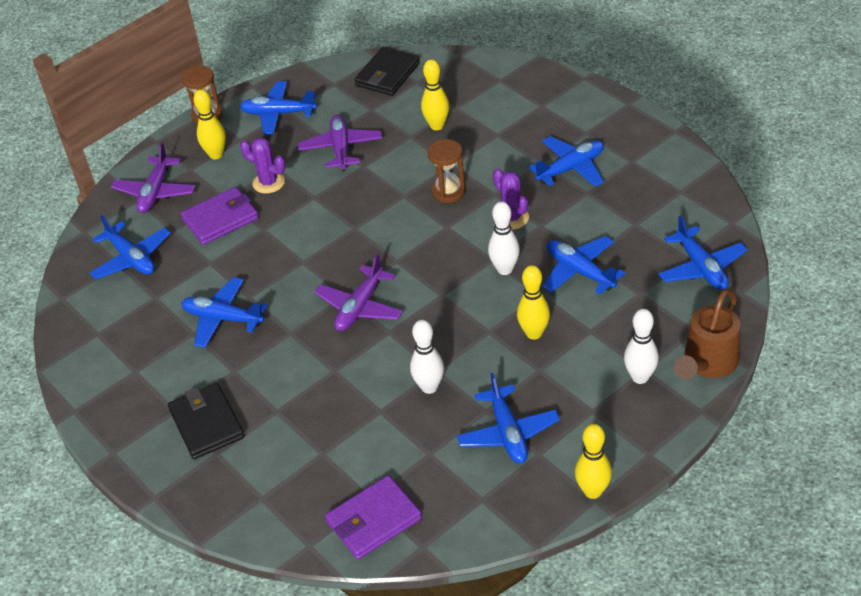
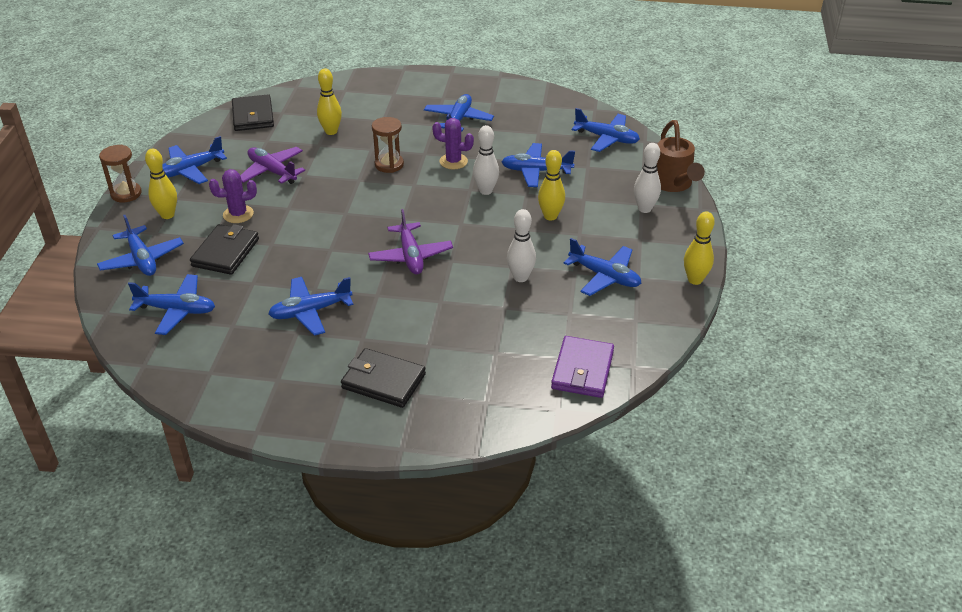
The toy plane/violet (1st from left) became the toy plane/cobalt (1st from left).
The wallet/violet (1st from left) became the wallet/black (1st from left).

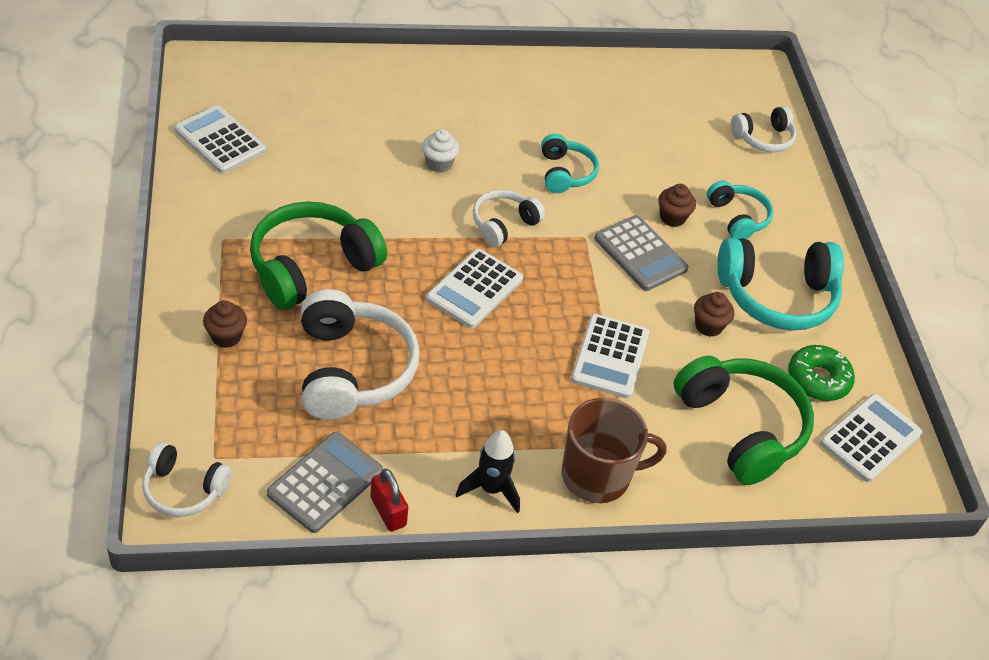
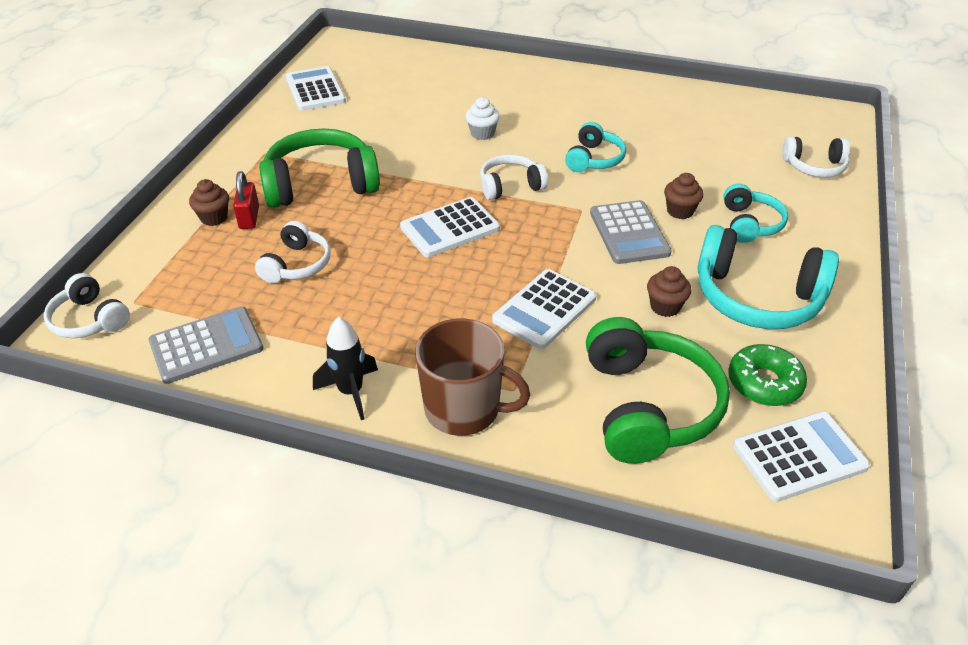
The over-ear headphones/snow-white (2nd from left) changed to 0.56 times the size.
The padlock/red moved.

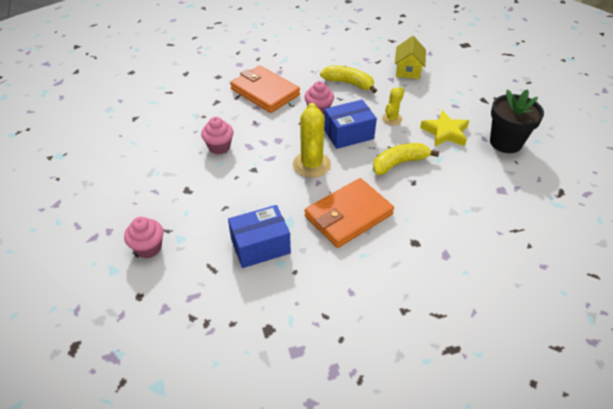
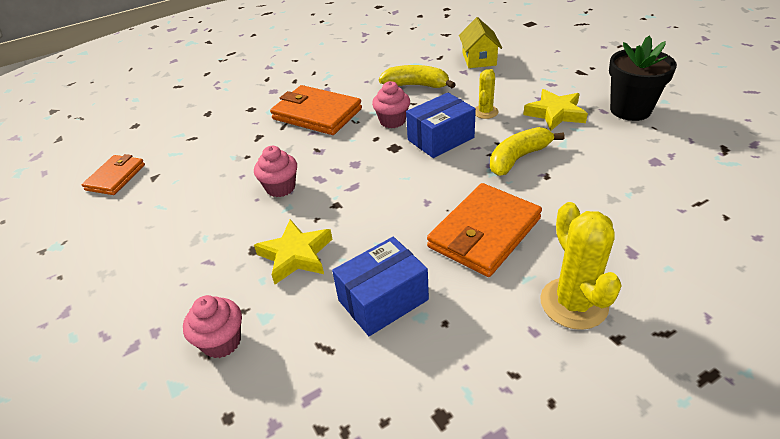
The cactus/golden (1st from left in the first image) moved.
The wallet/orange (1st from left) appeared.
The star shape/golden (1st from left) appeared.

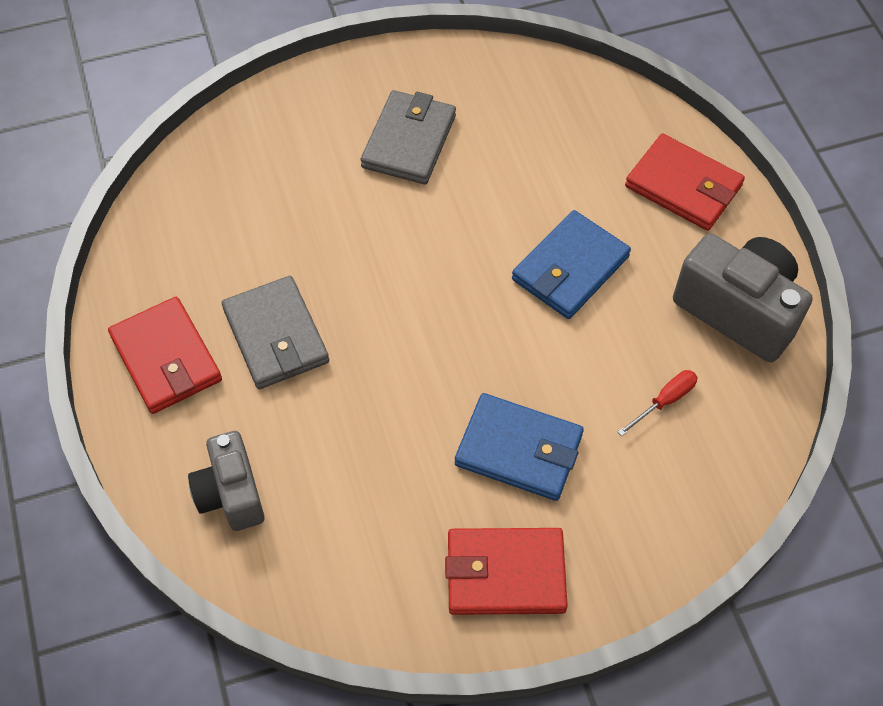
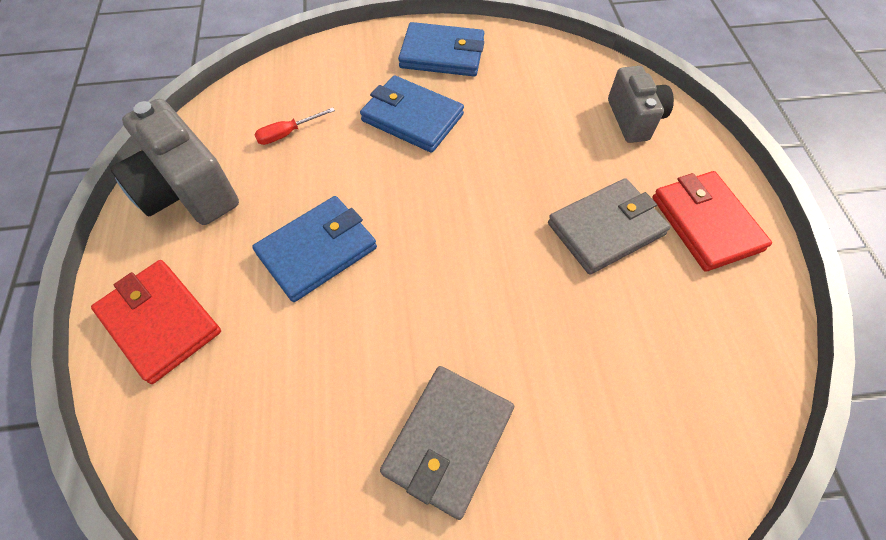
The wallet/grey (1st from left in the first image) turned 75 degrees clockwise.
The wallet/red (2nd from left) became the wallet/cobalt (3rd from left).

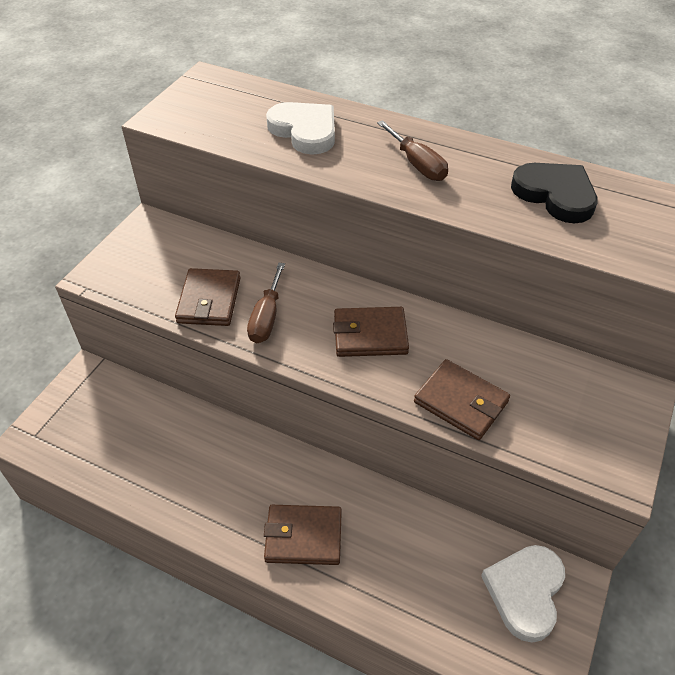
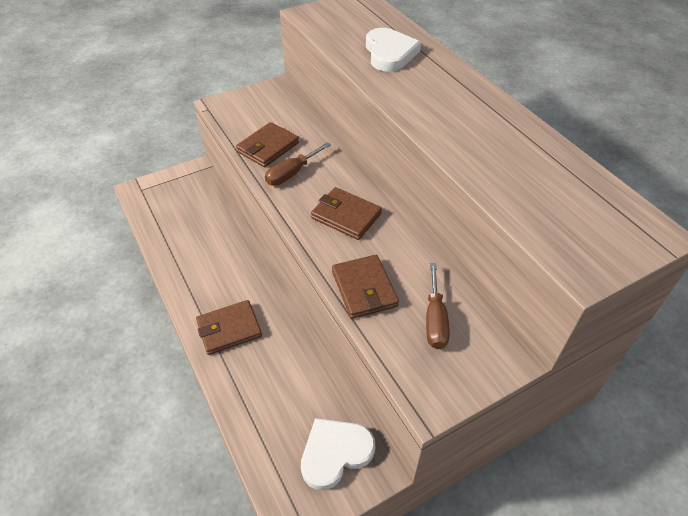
The wallet/russet (2nd from left in the first image) turned 60 degrees counterclockwise.
The flat screwdriver/russet (2nd from left) moved.
The love heart/black disappeared.

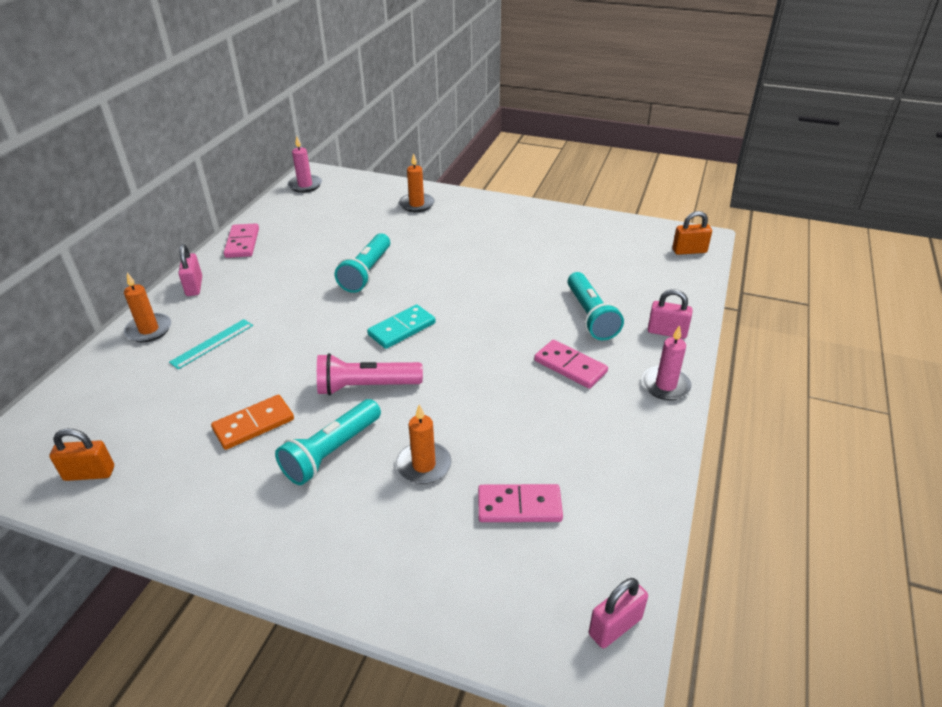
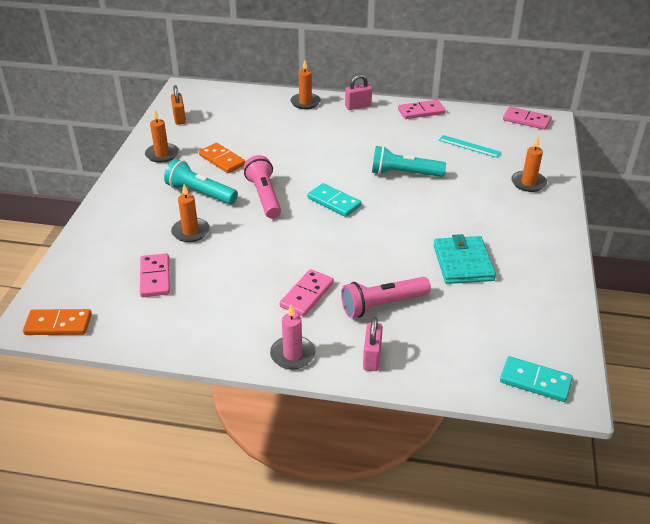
The ruler/teal moved.
The pillar candle/rose-pink (1st from left) was replaced by the domino/rose-pink (4th from left).
The pocket torch/teal (3rd from left) became the pocket torch/rose-pink (2nd from left).
The padlock/rose-pink (2nd from left) was replaced by the domino/orange (1st from left).
The padlock/orange (2nd from left) was replaced by the domino/teal (2nd from left).
The pillar candle/orange (1st from left) appeared.
The wallet/teal appeared.

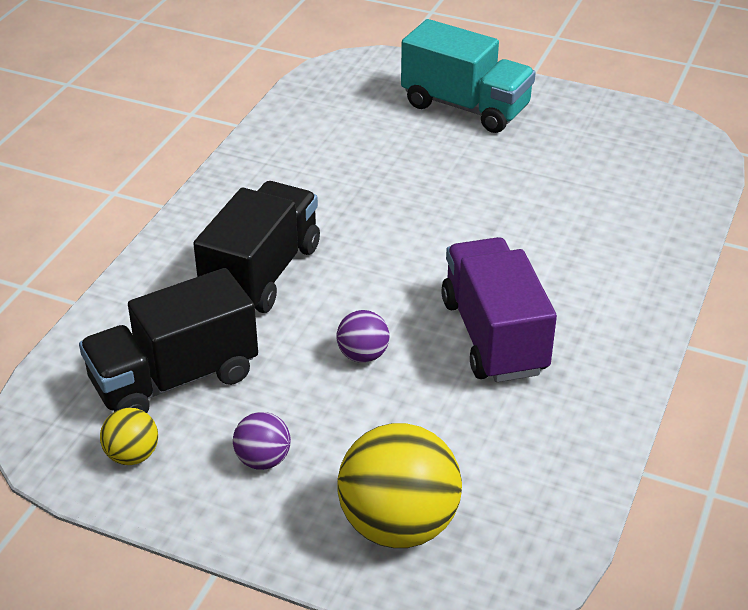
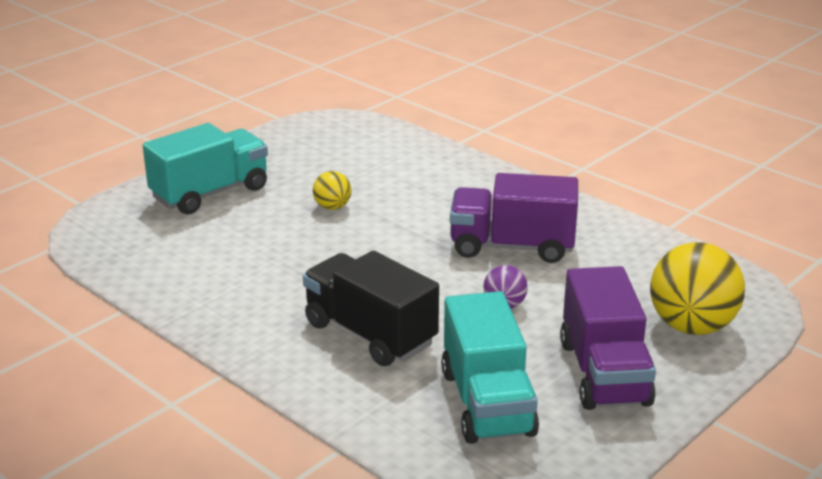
The toy truck/black (1st from left) became the toy truck/teal (2nd from left).
The play ball/golden (1st from left) moved.
The play ball/violet (1st from left) was replaced by the toy truck/violet (2nd from left).

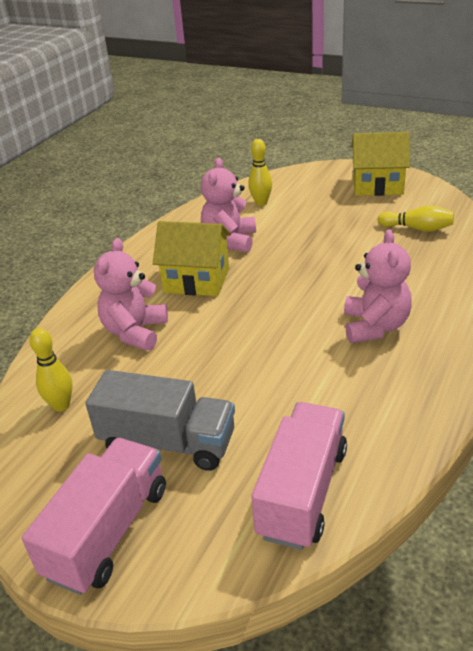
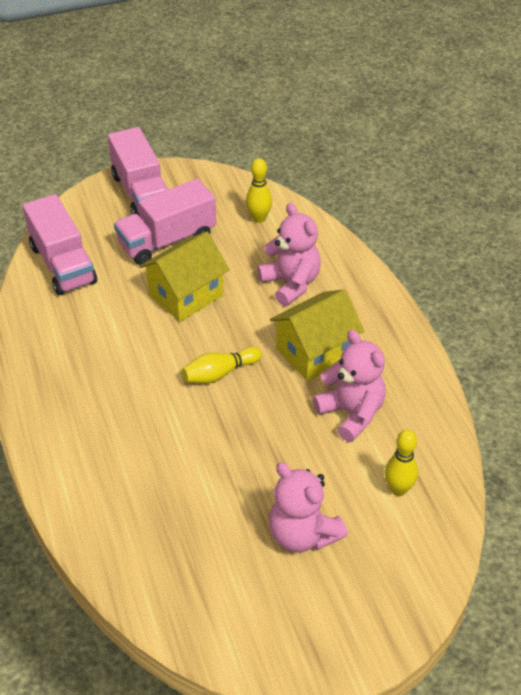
The toy truck/grey became the toy truck/rose-pink (3rd from left).
The teddy bear/rose-pink (3rd from left in the first image) moved.
The cottage/golden (2nd from left in the first image) moved.
The tenpin/golden (3rd from left in the first image) moved.

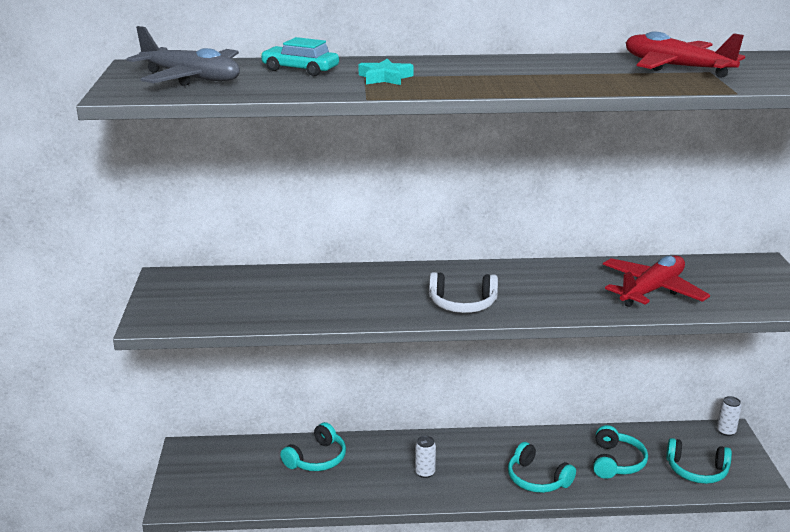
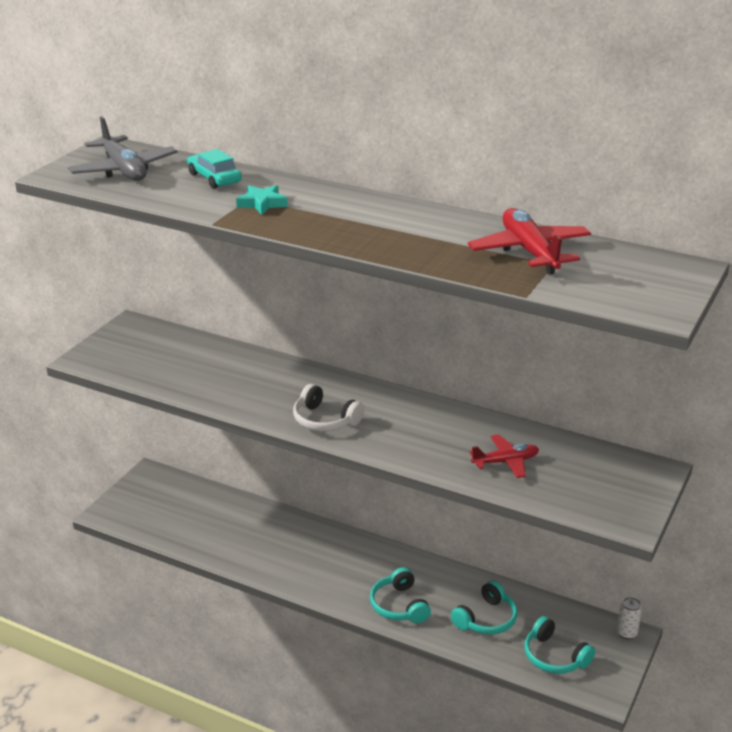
The over-ear headphones/teal (1st from left) disappeared.
The soda can/snow-white (1st from left) disappeared.
The toy plane/red (1st from left) changed to 0.63 times the size.

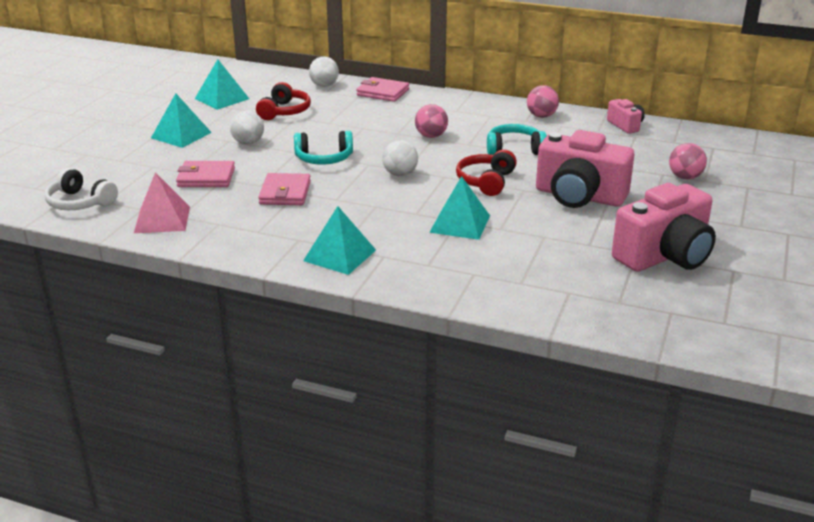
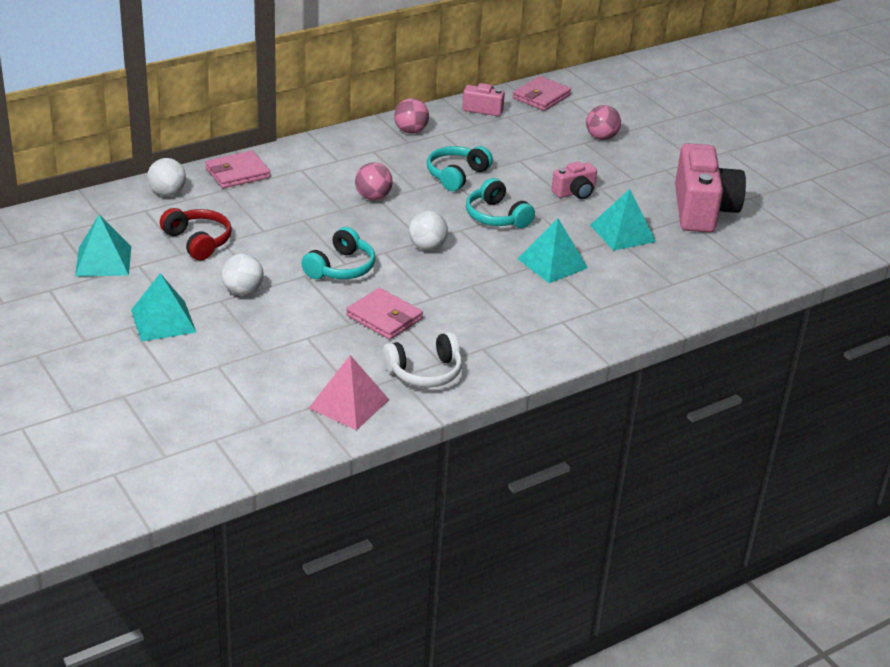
The over-ear headphones/snow-white moved.
The wallet/rose-pink (1st from left in the first image) moved.
The pyramid shape/teal (3rd from left in the first image) moved.
The over-ear headphones/red (2nd from left) became the over-ear headphones/teal (3rd from left).
The camera/rose-pink (1st from left in the first image) changed to 0.49 times the size.

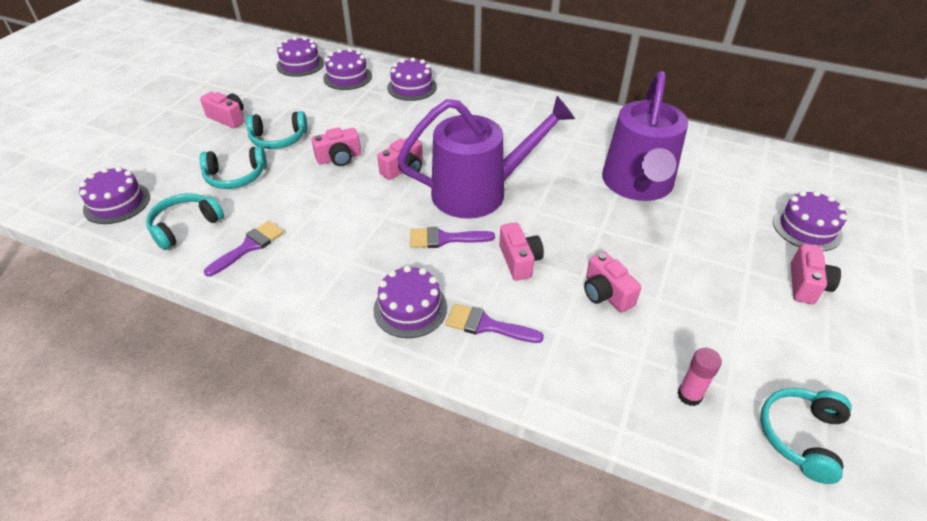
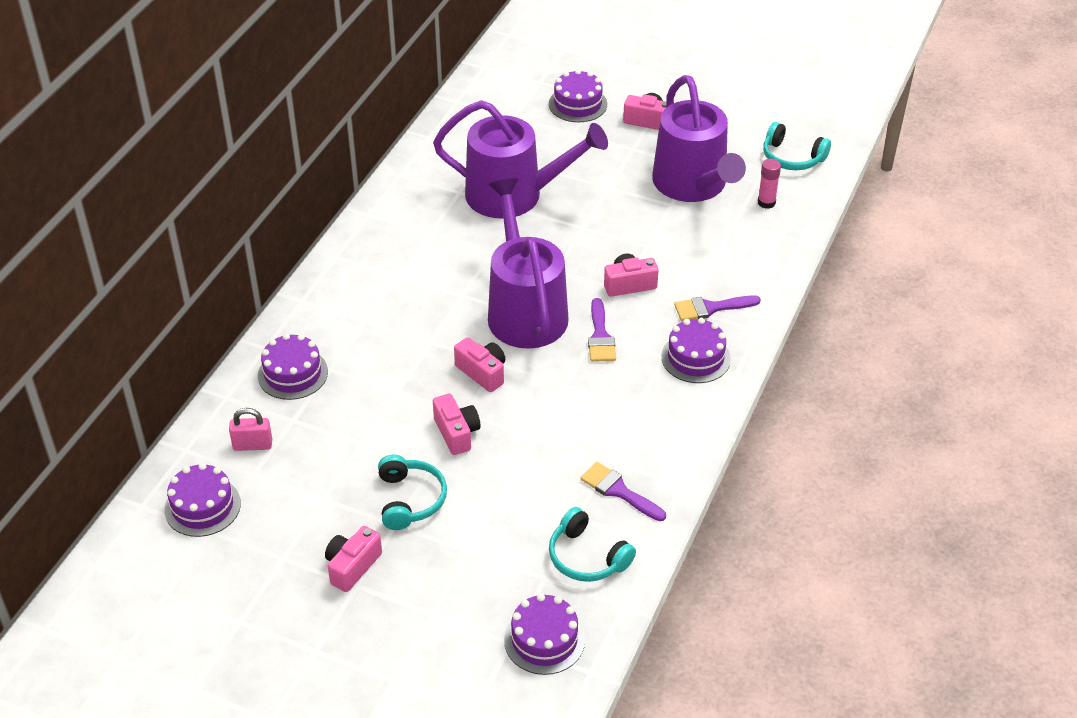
The over-ear headphones/teal (2nd from left) disappeared.
The cake/violet (3rd from left) was replaced by the padlock/rose-pink.
The paint brush/violet (3rd from left) turned 60 degrees clockwise.
The camera/rose-pink (5th from left) disappeared.
The sprinkling can/violet (3rd from left) appeared.

